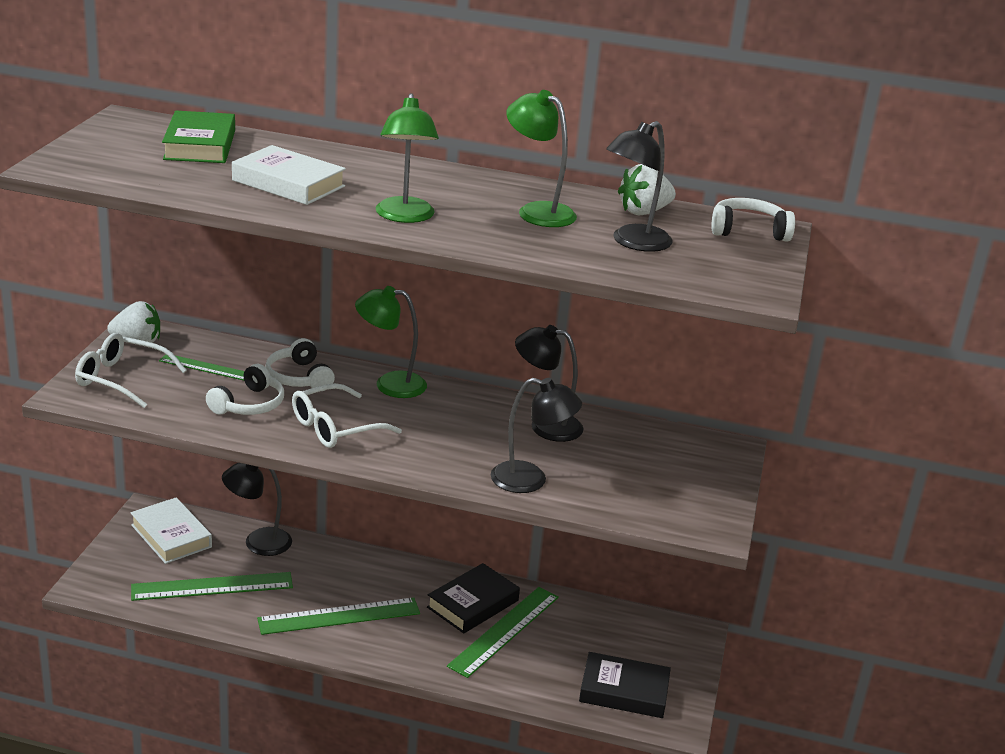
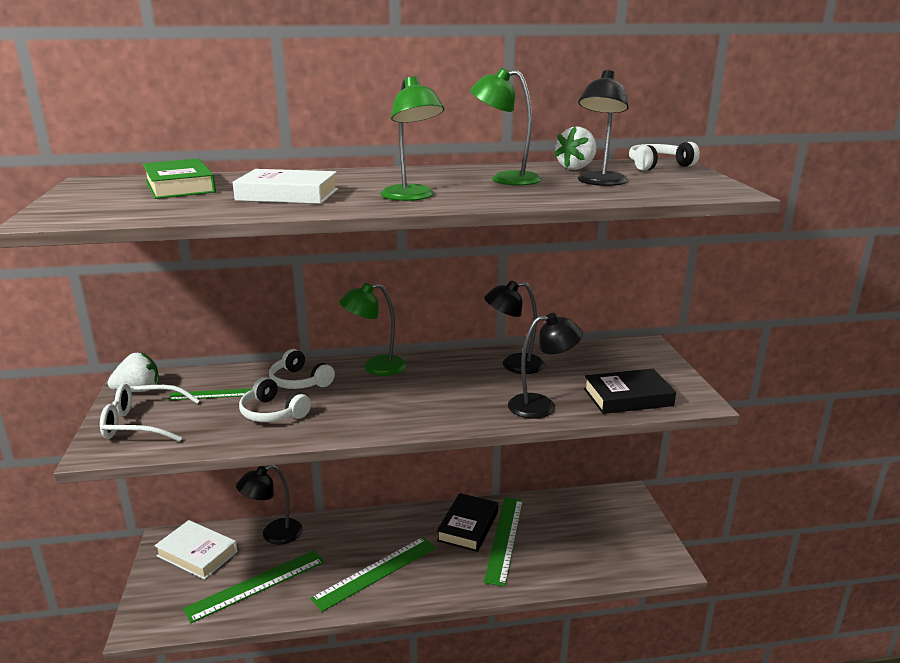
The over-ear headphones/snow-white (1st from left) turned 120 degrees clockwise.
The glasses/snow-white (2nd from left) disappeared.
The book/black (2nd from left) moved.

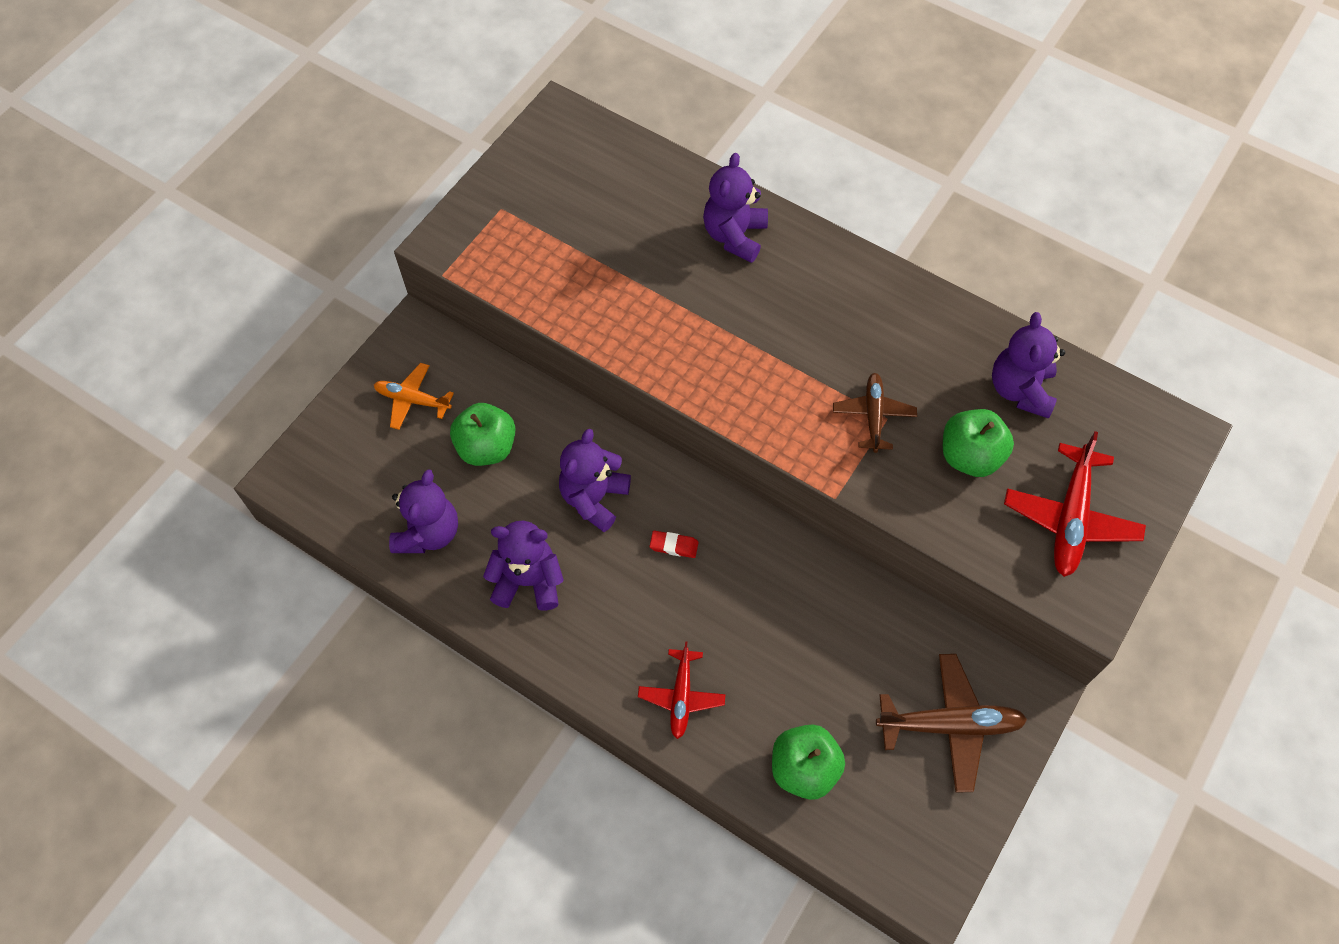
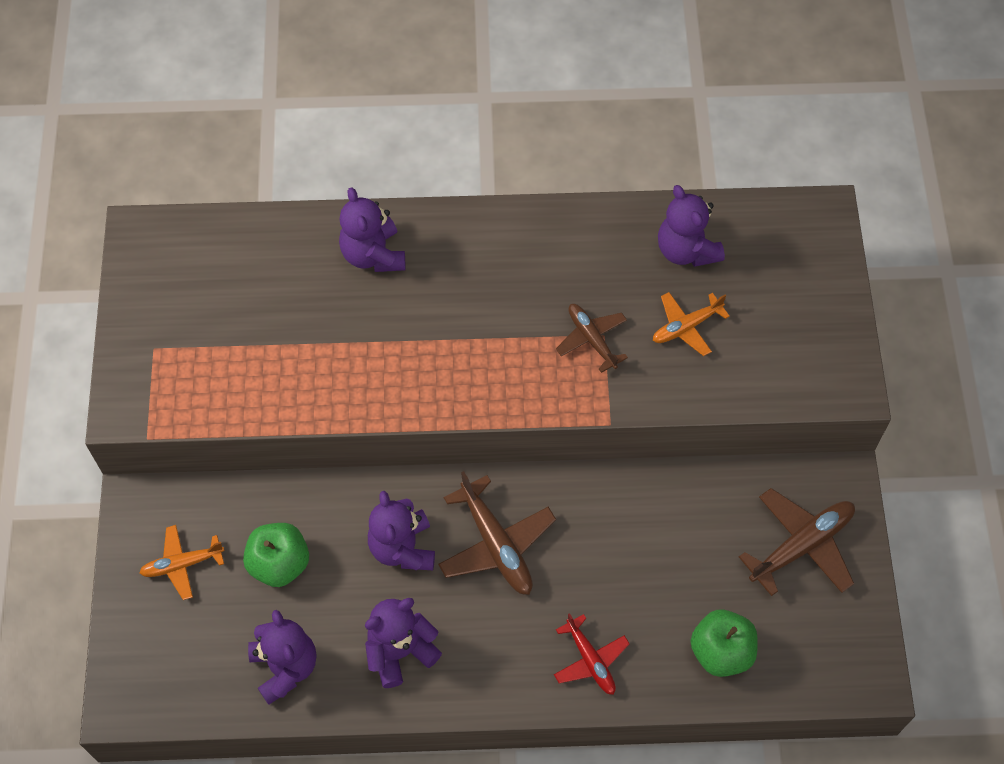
The eraser/red was replaced by the toy plane/russet (1st from left).
The toy apple/leaf-green (3rd from left) was replaced by the toy plane/orange (2nd from left).
The toy plane/red (2nd from left) disappeared.

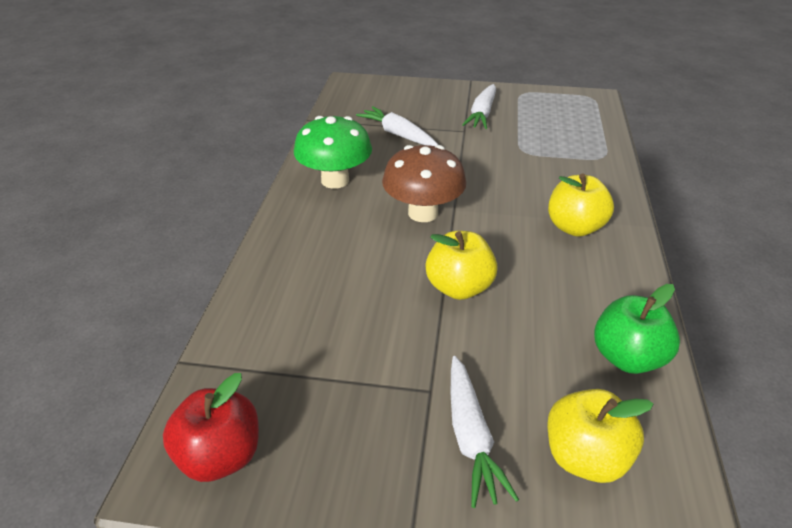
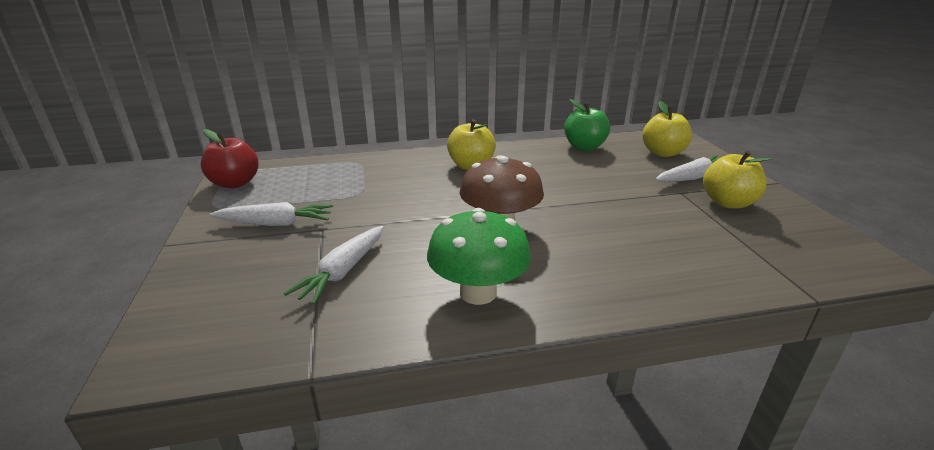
The toy apple/red moved.
The toy apple/golden (1st from left in the first image) moved.

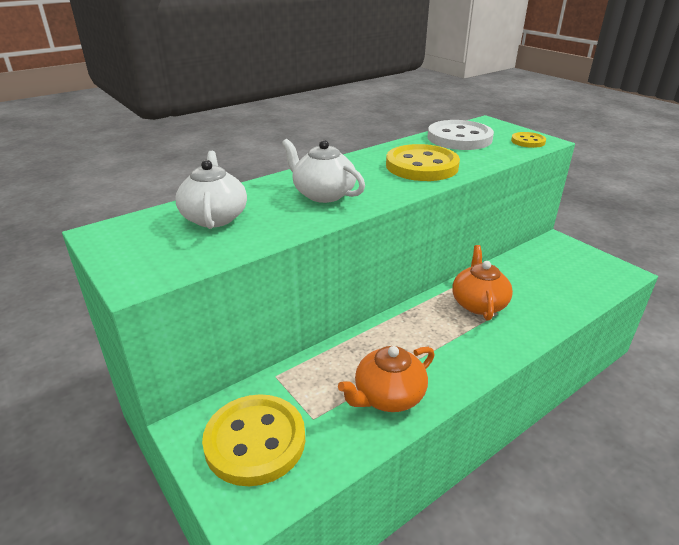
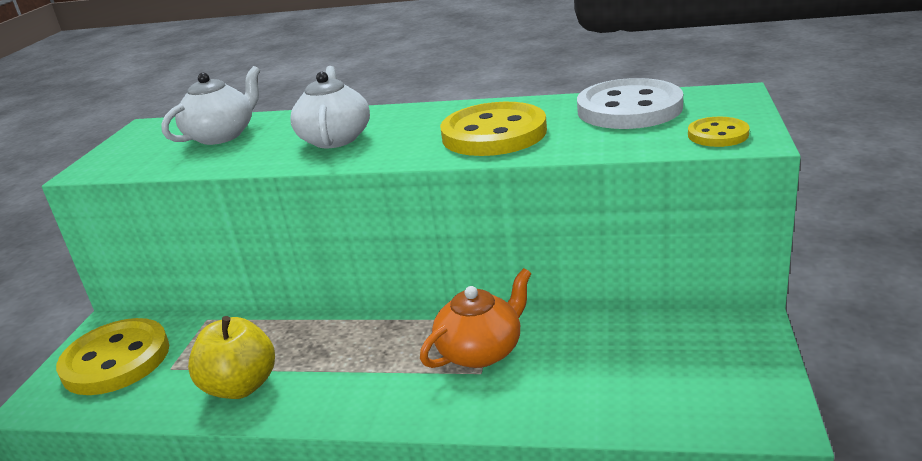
The teapot/orange (1st from left) was replaced by the toy apple/golden.

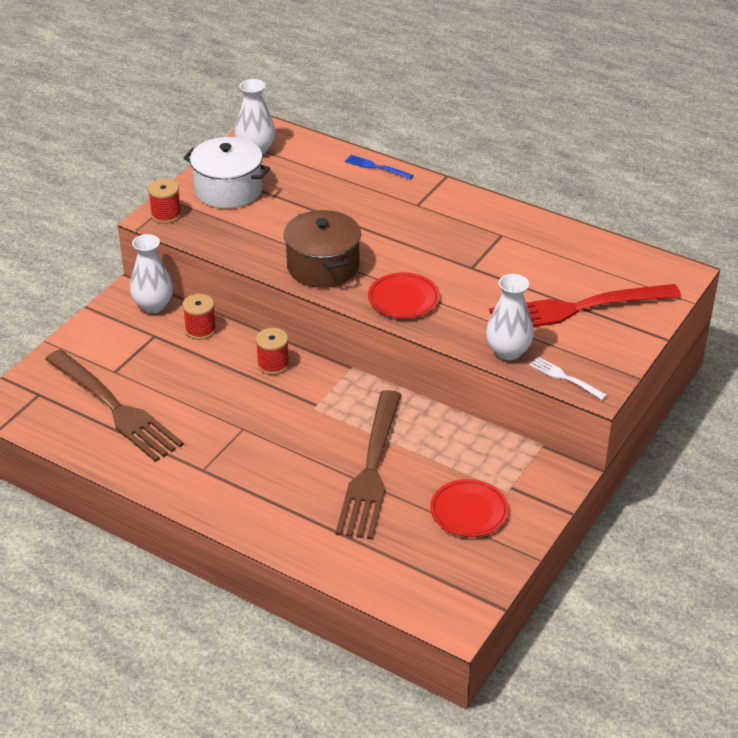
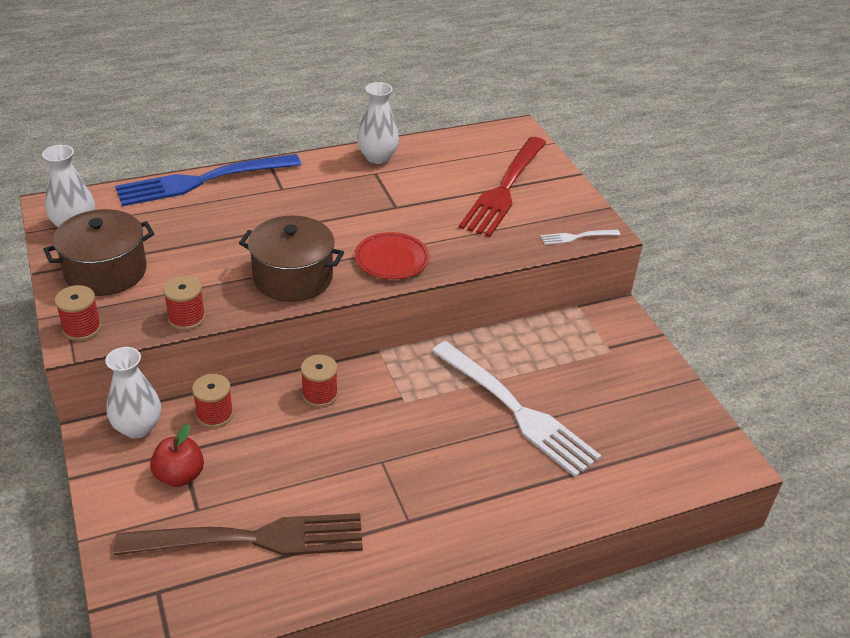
The pot/snow-white became the pot/russet (1st from left).
The table fork/russet (2nd from left) became the table fork/snow-white (1st from left).
The table fork/cobalt changed to 2.37 times the size.
The flat dish/red (2nd from left) disappeared.
The vase/snow-white (3rd from left) moved.
The toy apple/red appeared.
The spool/red (2nd from left) appeared.

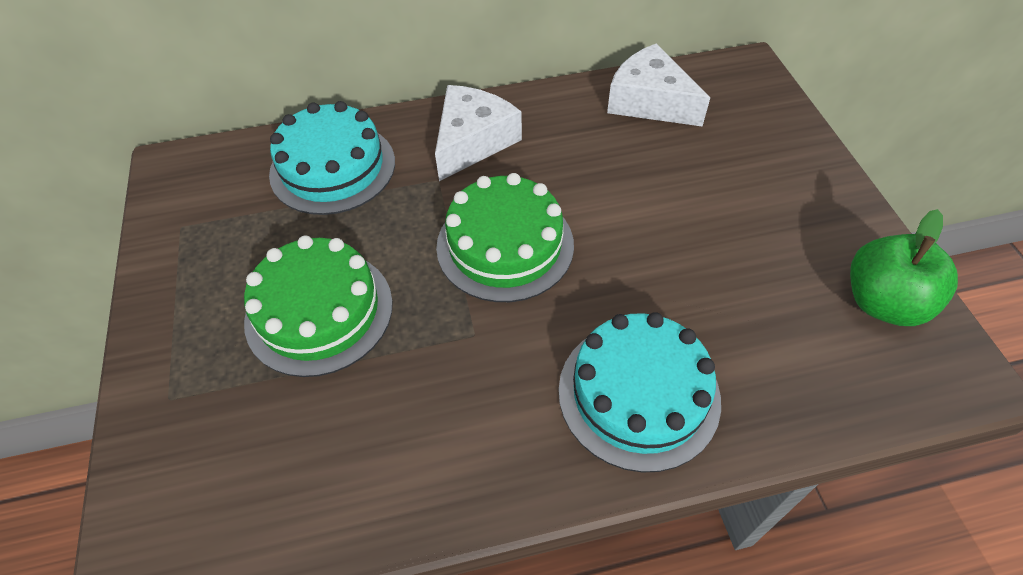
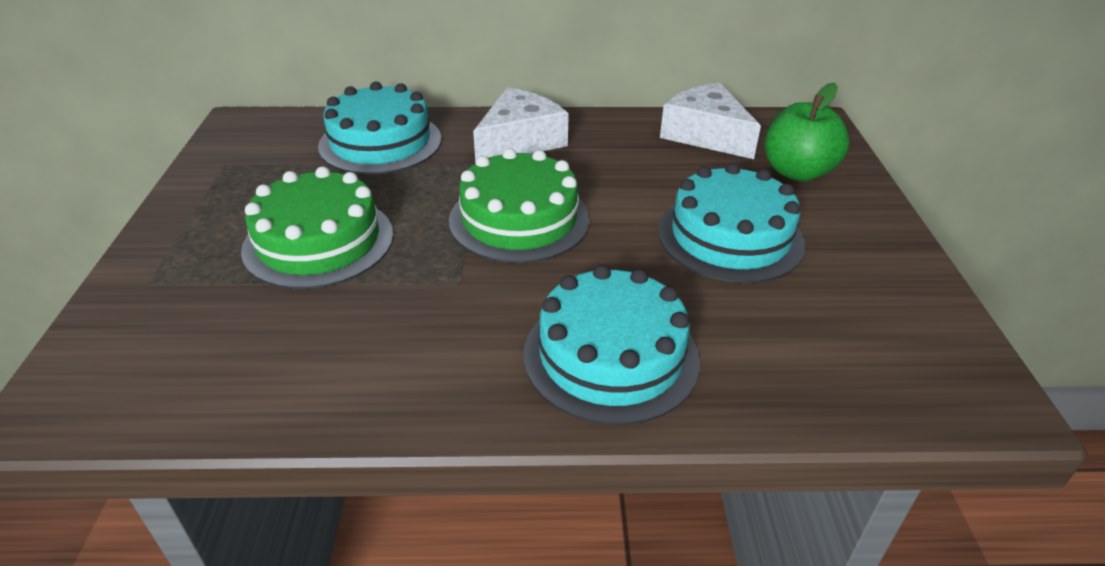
The toy apple/leaf-green moved.
The cake/teal (3rd from left) appeared.

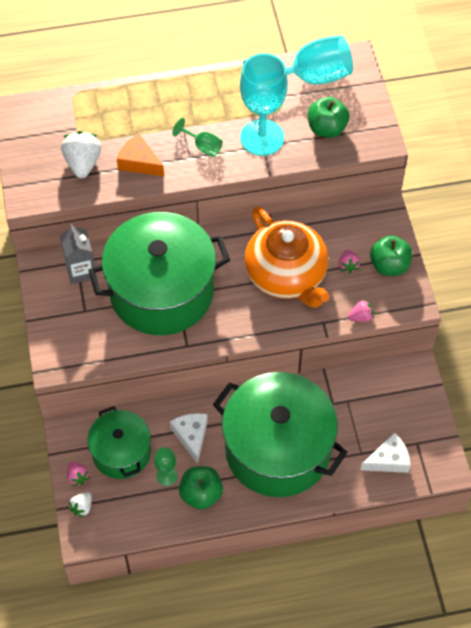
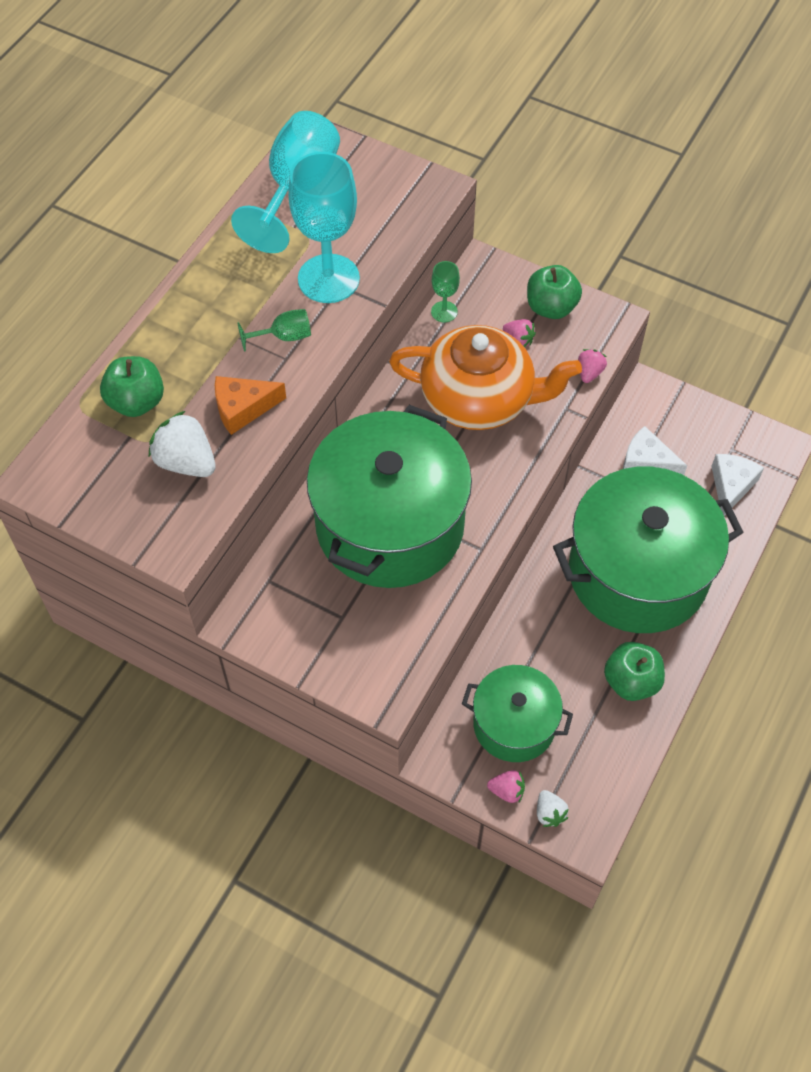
The milk carton/grey disappeared.
The goblet/leaf-green (1st from left in the first image) moved.
The piece of cheese/snow-white (1st from left) moved.
The toy apple/leaf-green (2nd from left in the first image) moved.

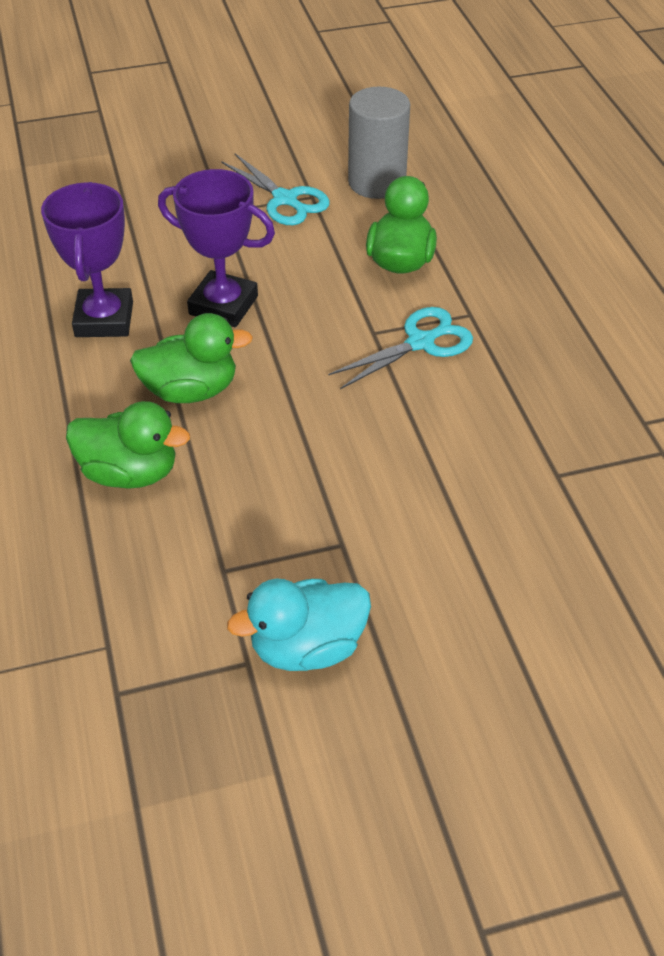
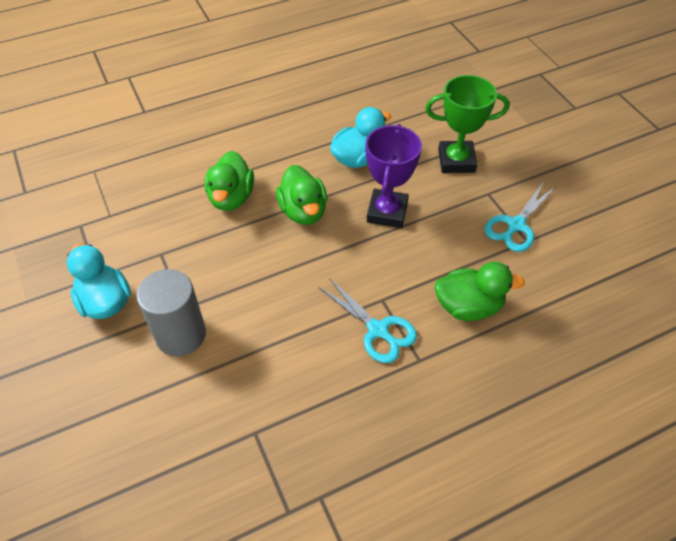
The prize cup/violet (1st from left) was replaced by the duck/teal (2nd from left).
The cylinder shape/grey moved.
The prize cup/leaf-green appeared.

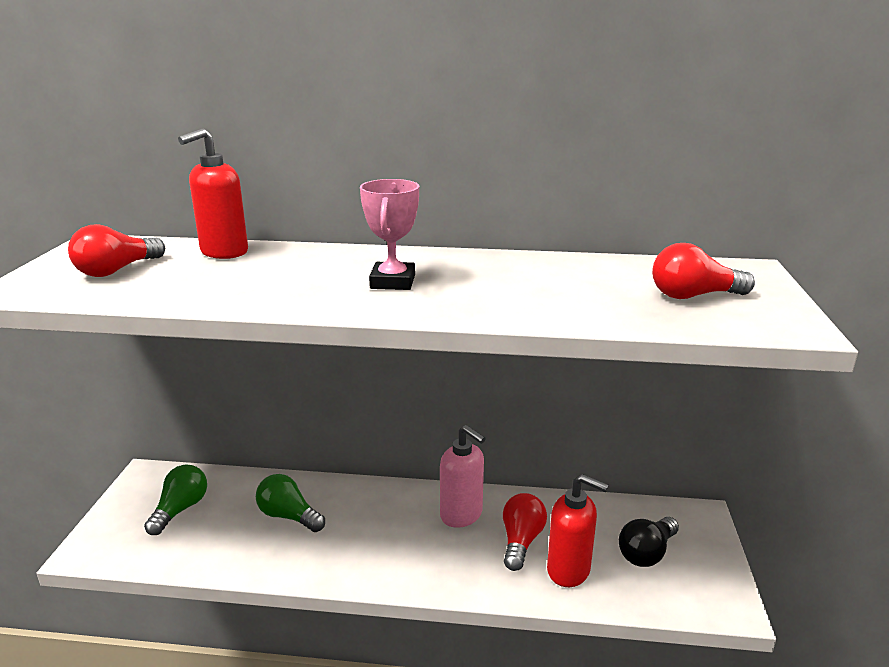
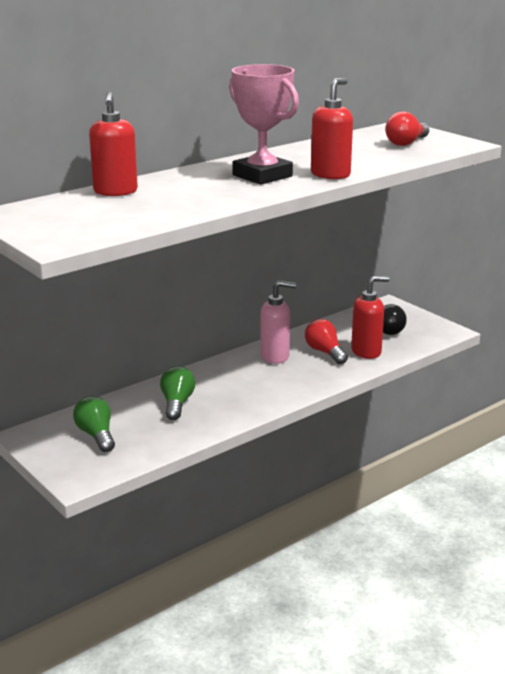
The lightbulb/red (1st from left) disappeared.
The lightbulb/leaf-green (2nd from left) turned 105 degrees clockwise.
The prize cup/rose-pink changed to 1.52 times the size.
The soap pump/red (2nd from left) appeared.

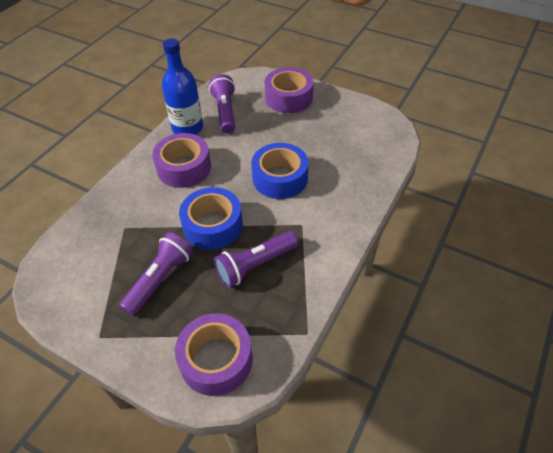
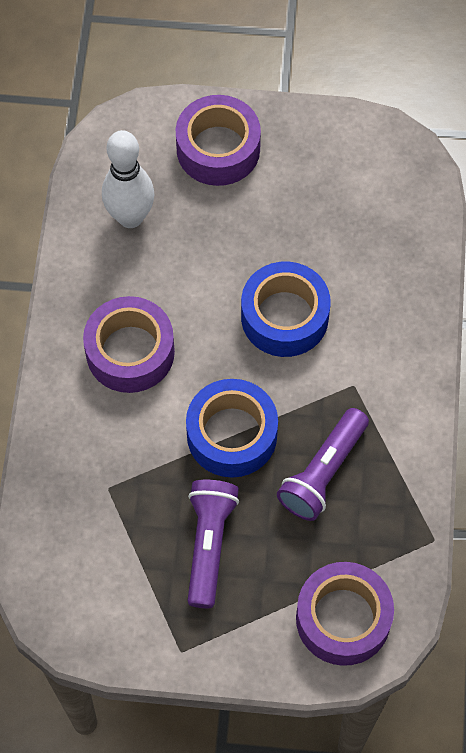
The flask/cobalt disappeared.
The pocket torch/violet (2nd from left) was replaced by the tenpin/snow-white.

